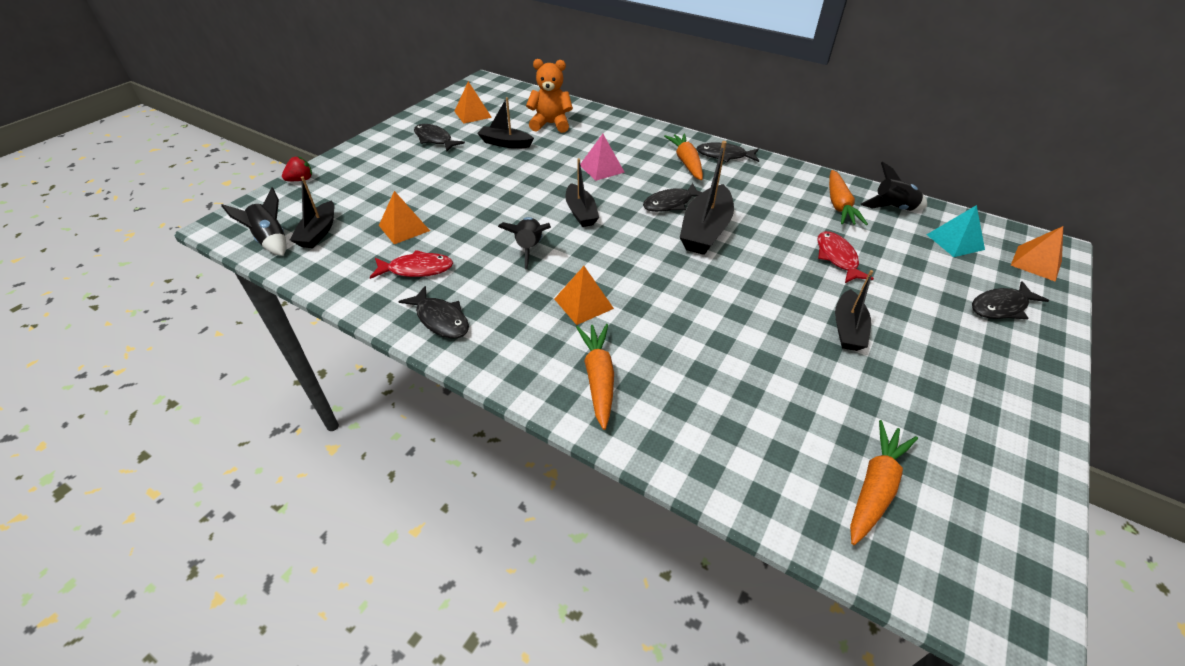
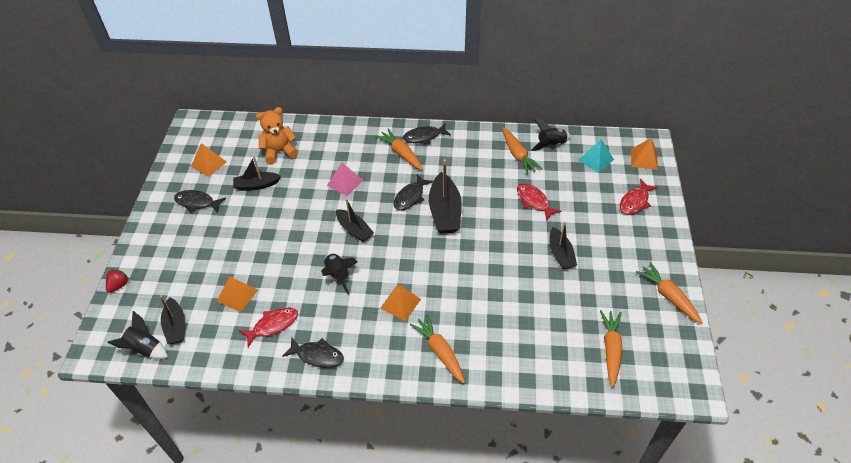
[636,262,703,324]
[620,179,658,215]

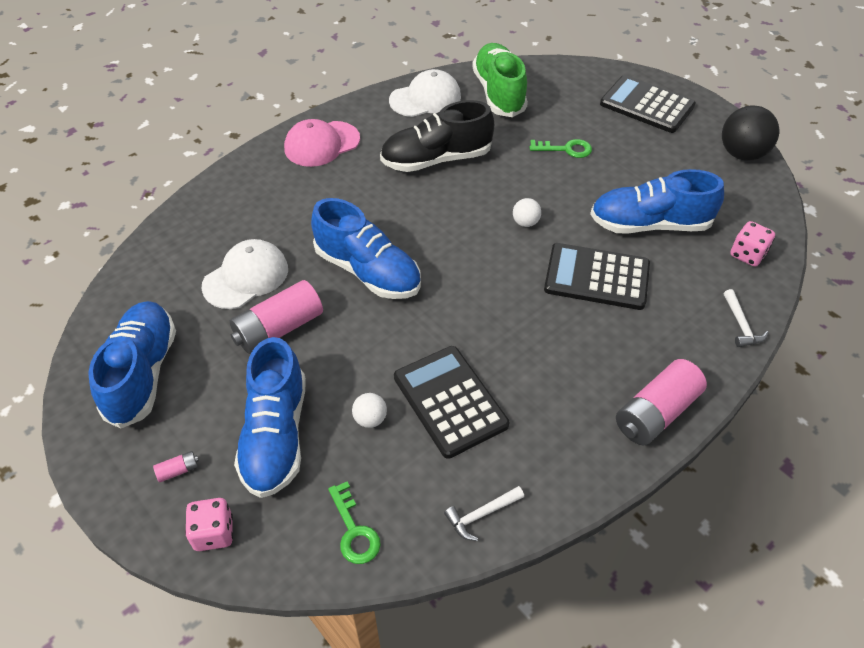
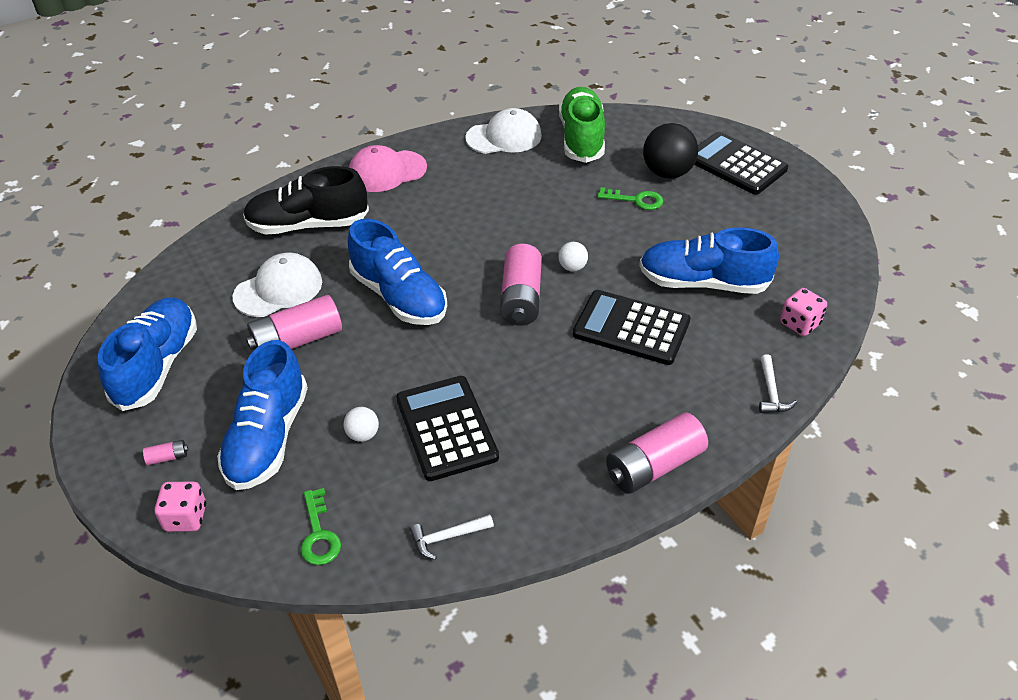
[500,244,542,326]
[243,166,369,235]
[643,123,698,179]

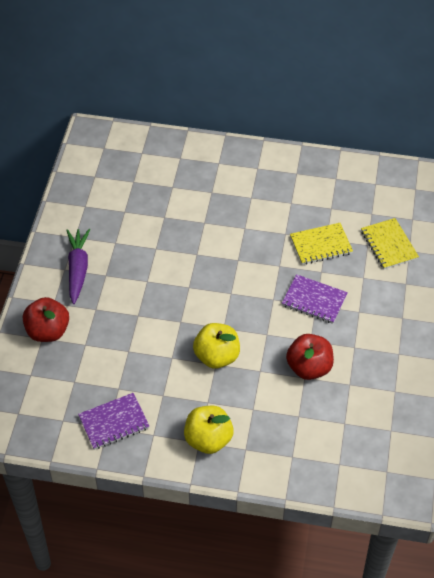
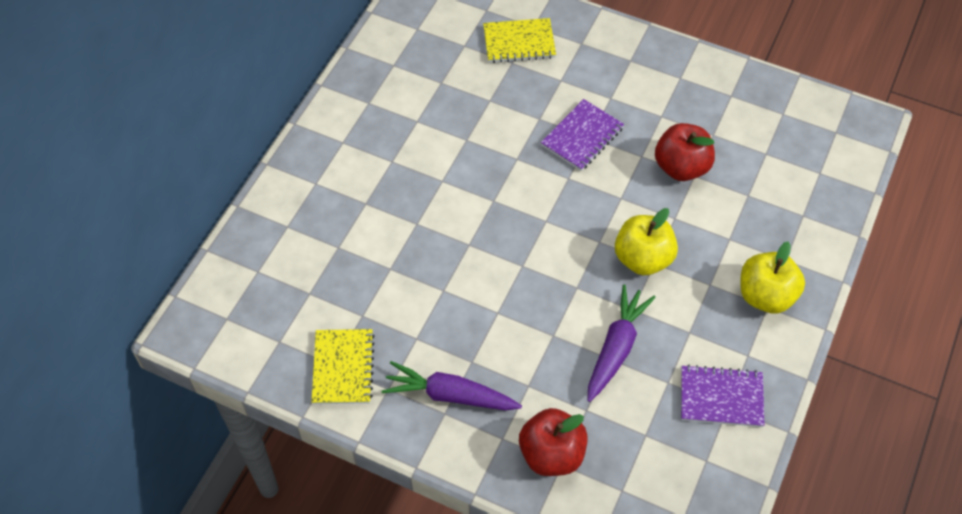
[587,284,656,402]
[311,329,375,404]
[681,365,764,427]

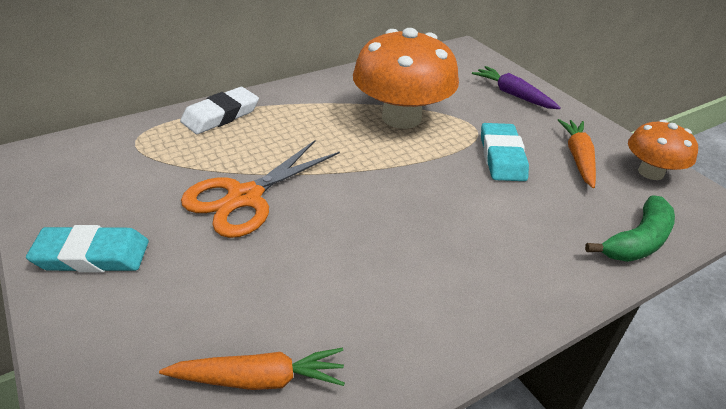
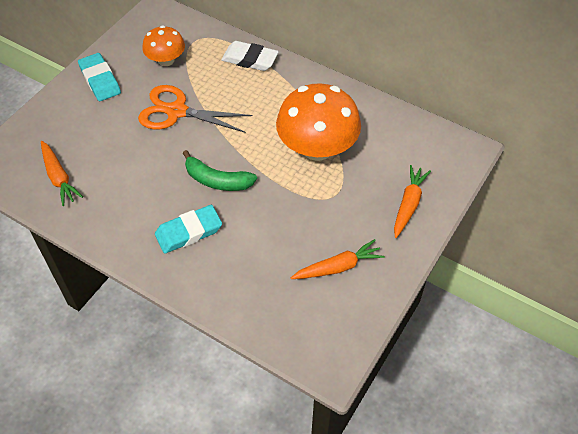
[155,205,222,254]
[183,150,257,191]
[142,26,185,66]
[394,165,431,238]

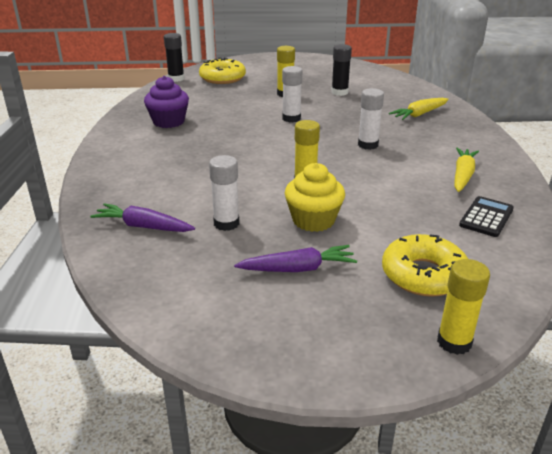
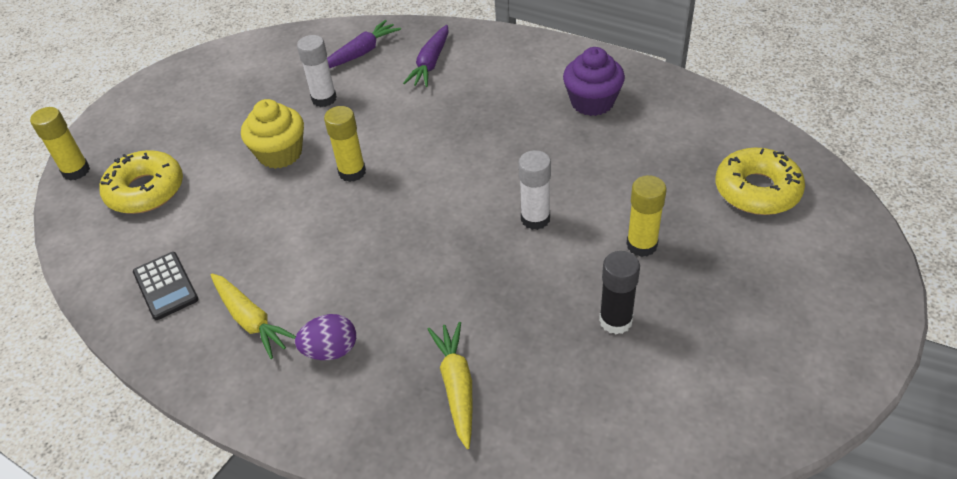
[164,33,184,82] (first image)
[358,88,384,150] (first image)
[295,314,356,360]
[403,25,449,87]

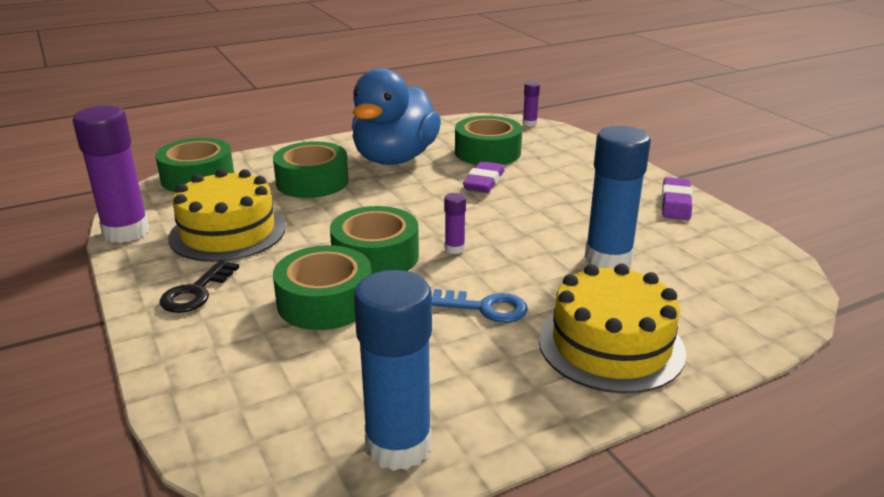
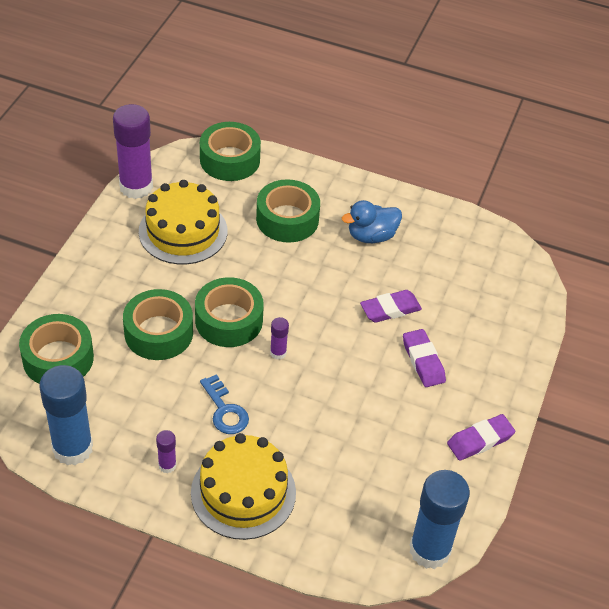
[159,260,239,313] (first image)
[403,329,446,387]
[19,314,94,384]
[156,430,177,473]
[410,470,470,569]
[342,200,402,243]

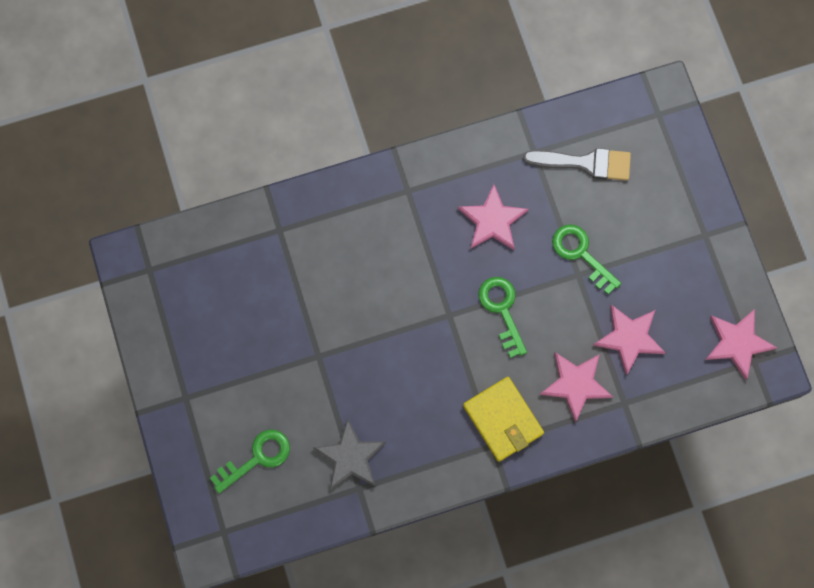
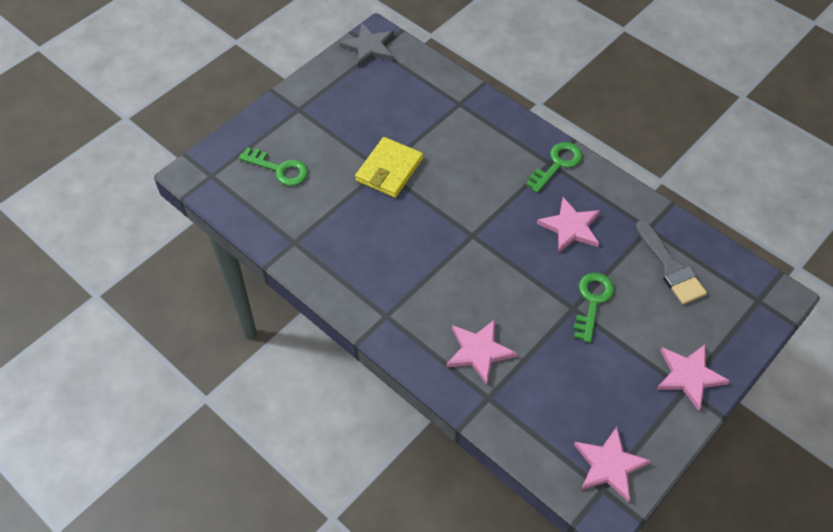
[339,23,394,67]
[355,137,423,198]
[526,142,582,193]
[656,345,730,411]

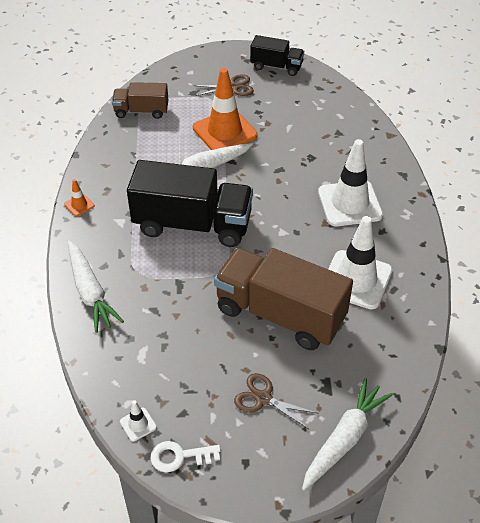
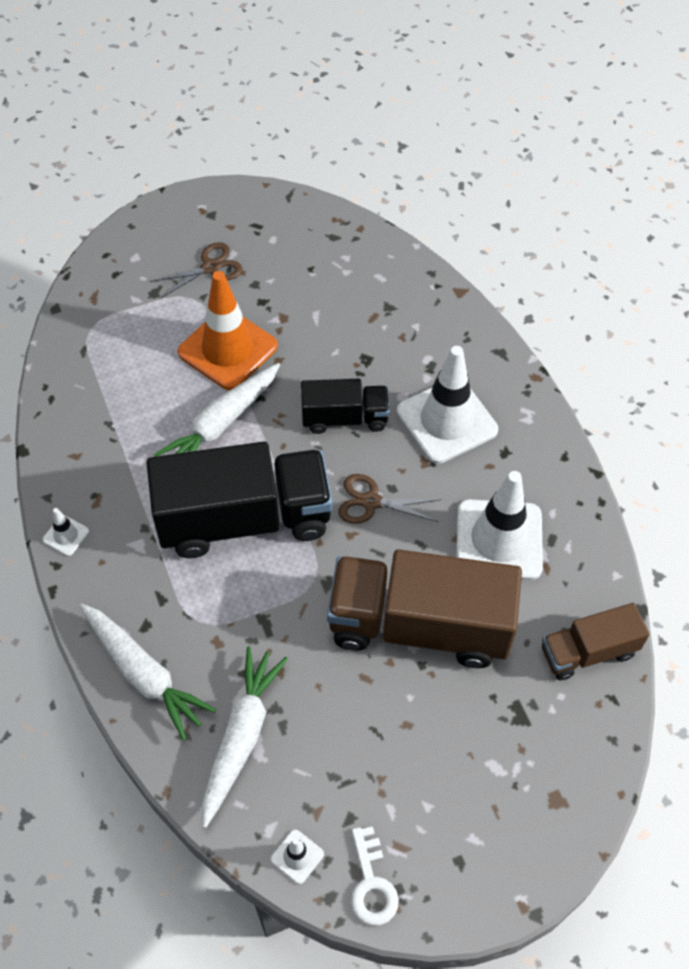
[542,603,650,680]
[338,474,442,524]
[301,379,390,434]
[202,646,288,828]
[43,508,89,556]
[351,826,399,926]

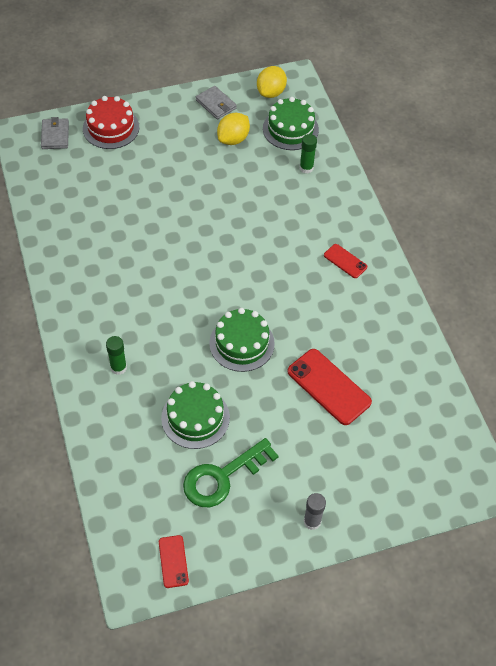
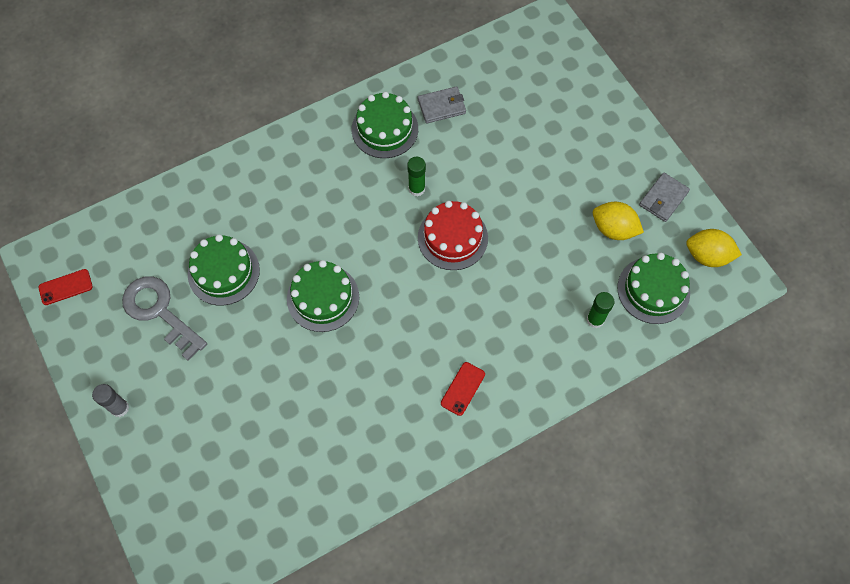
[287,349,372,425] (first image)
[352,92,418,158]
[418,86,466,124]
[418,201,488,270]
[407,157,426,197]
[122,277,207,361]

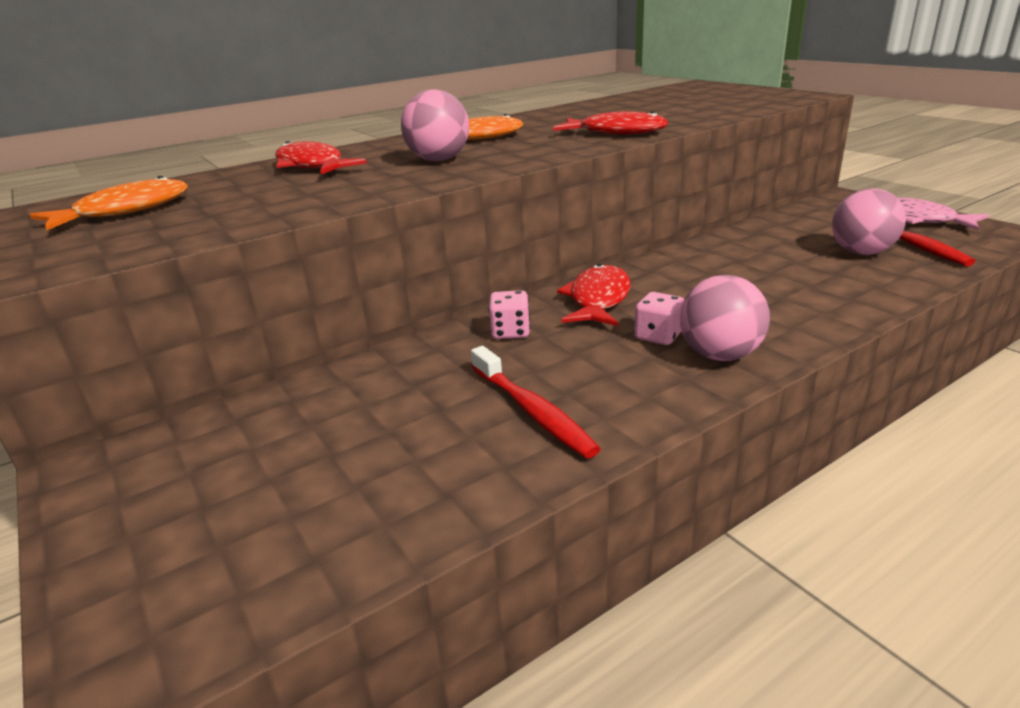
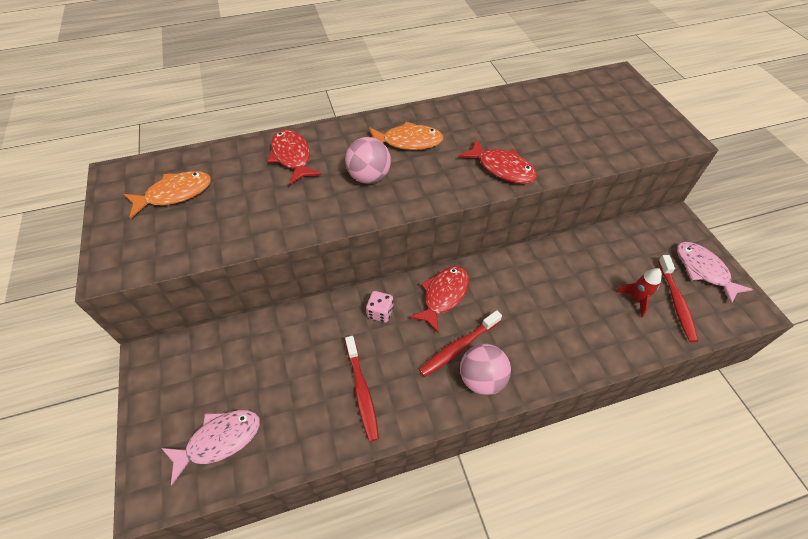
[161,410,260,485]
[419,310,502,377]
[616,268,662,317]

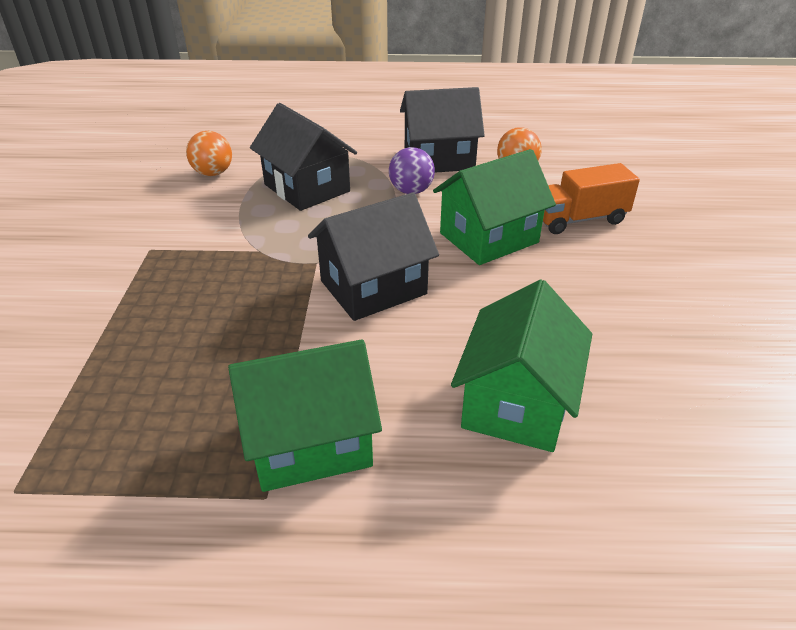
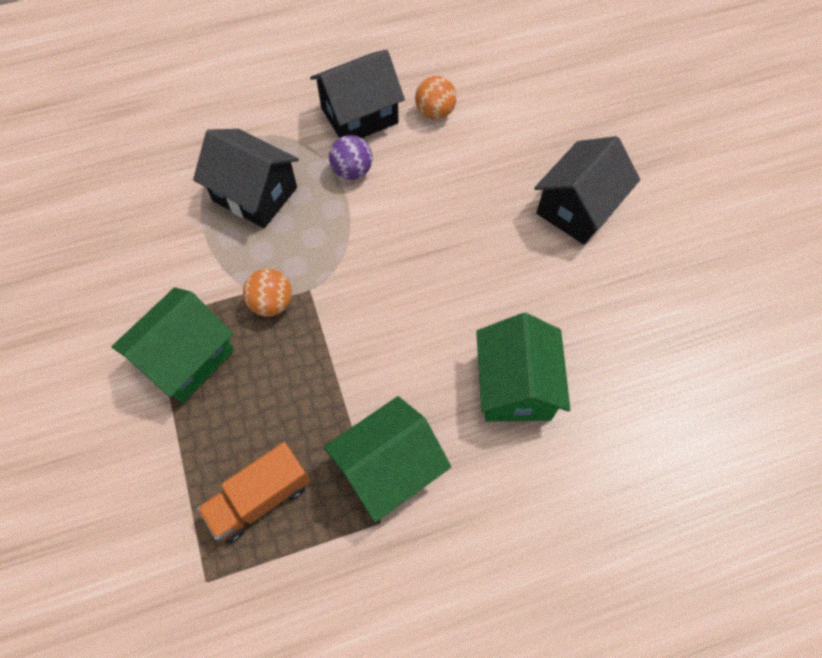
[243,269,292,317]
[534,136,640,244]
[112,287,234,403]
[197,442,310,543]

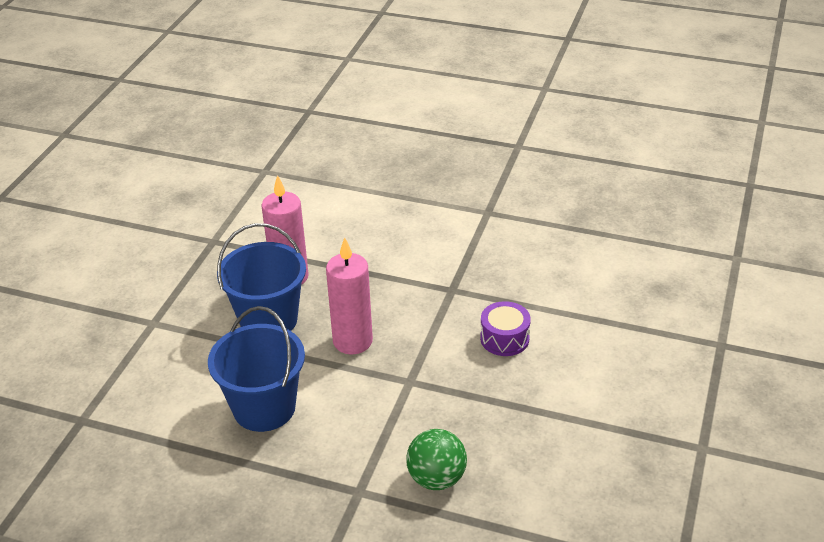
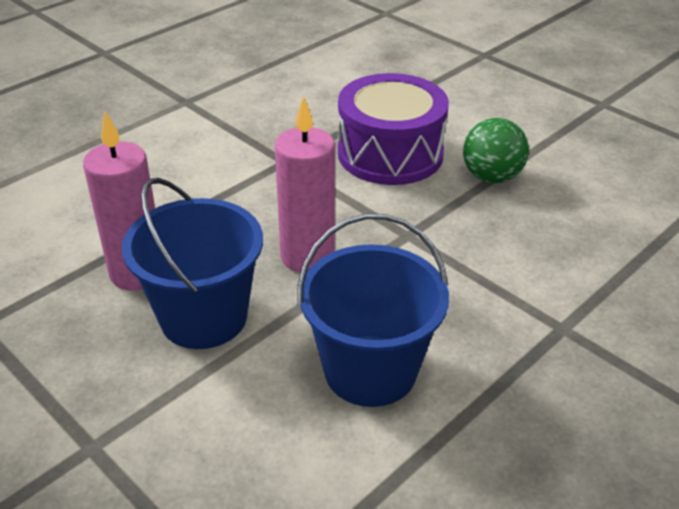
[463,118,529,183]
[338,73,449,185]

